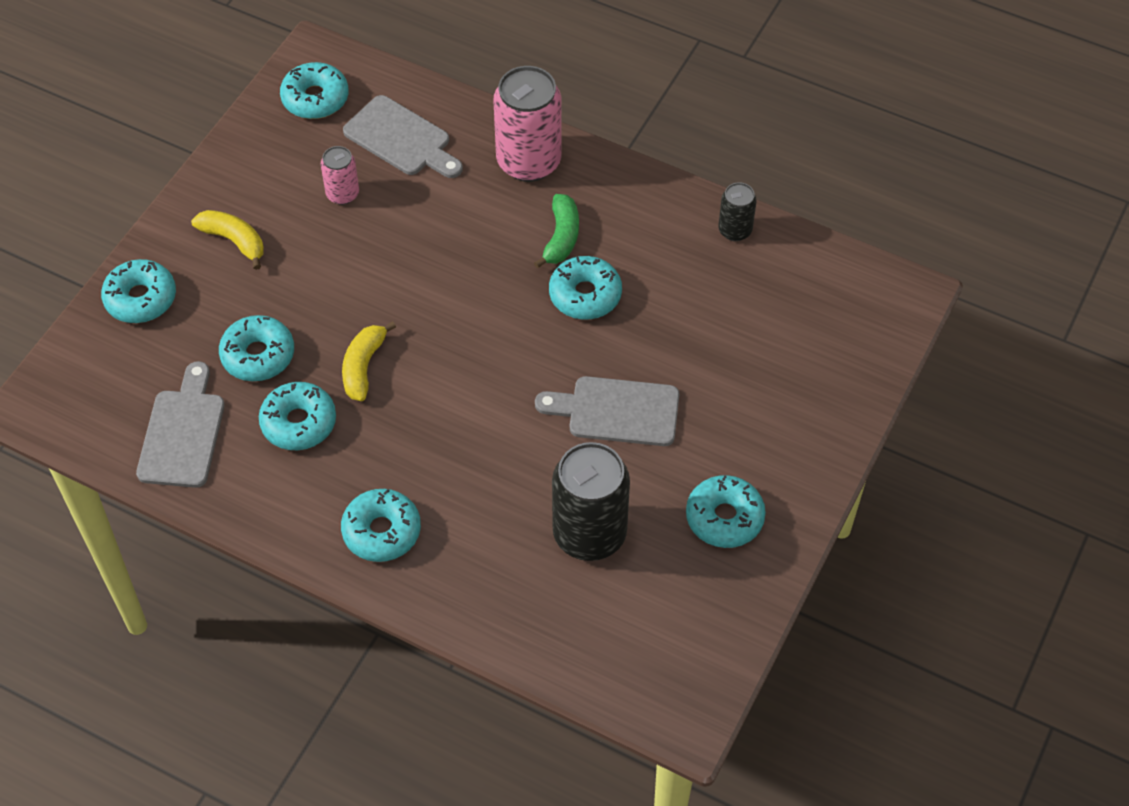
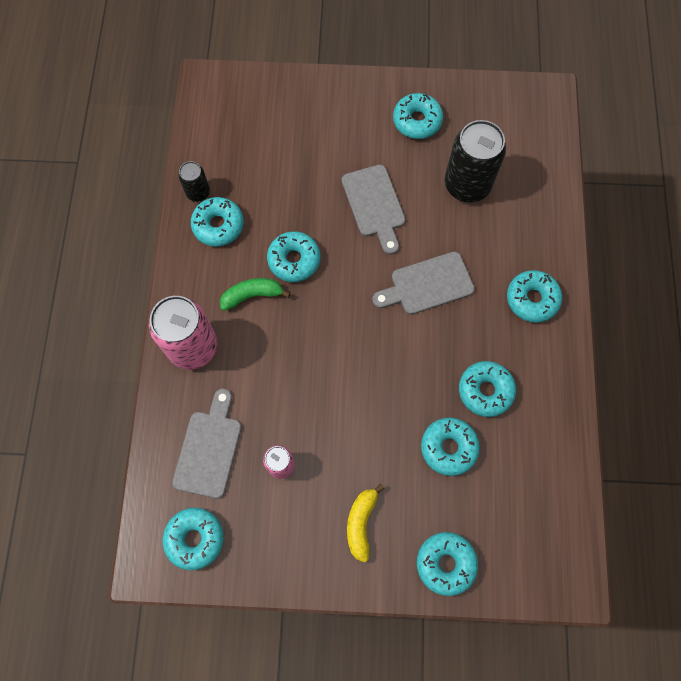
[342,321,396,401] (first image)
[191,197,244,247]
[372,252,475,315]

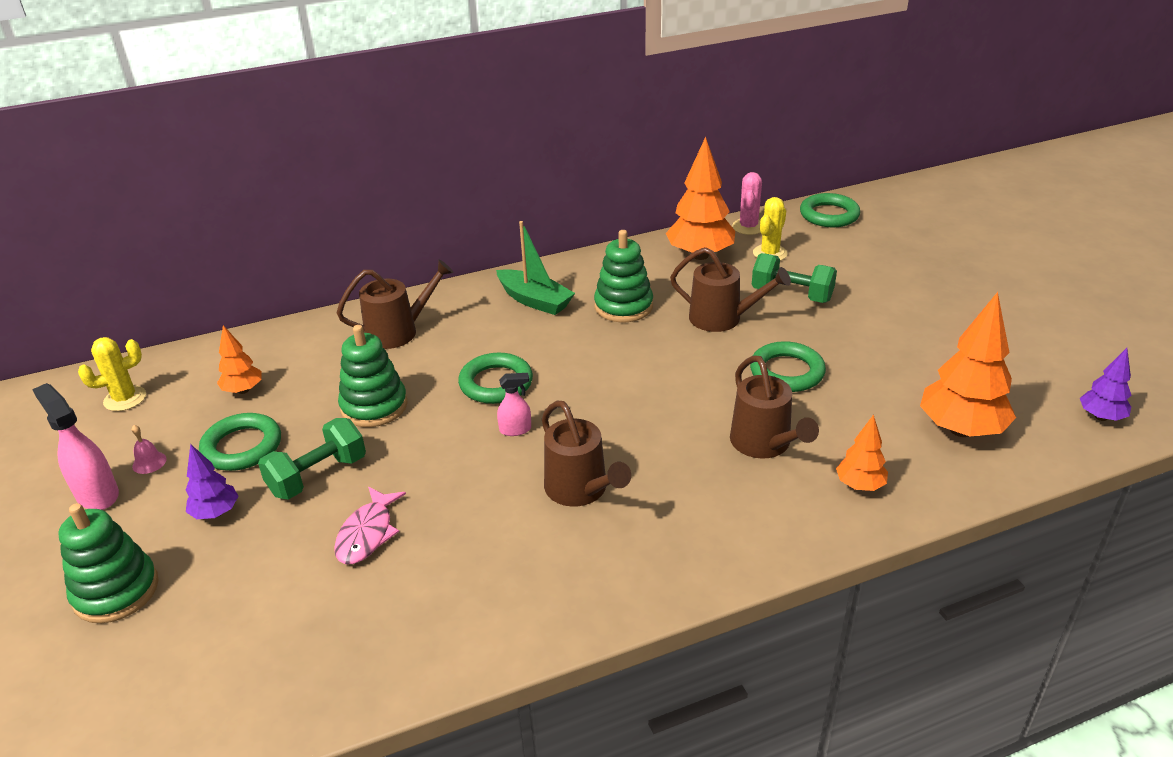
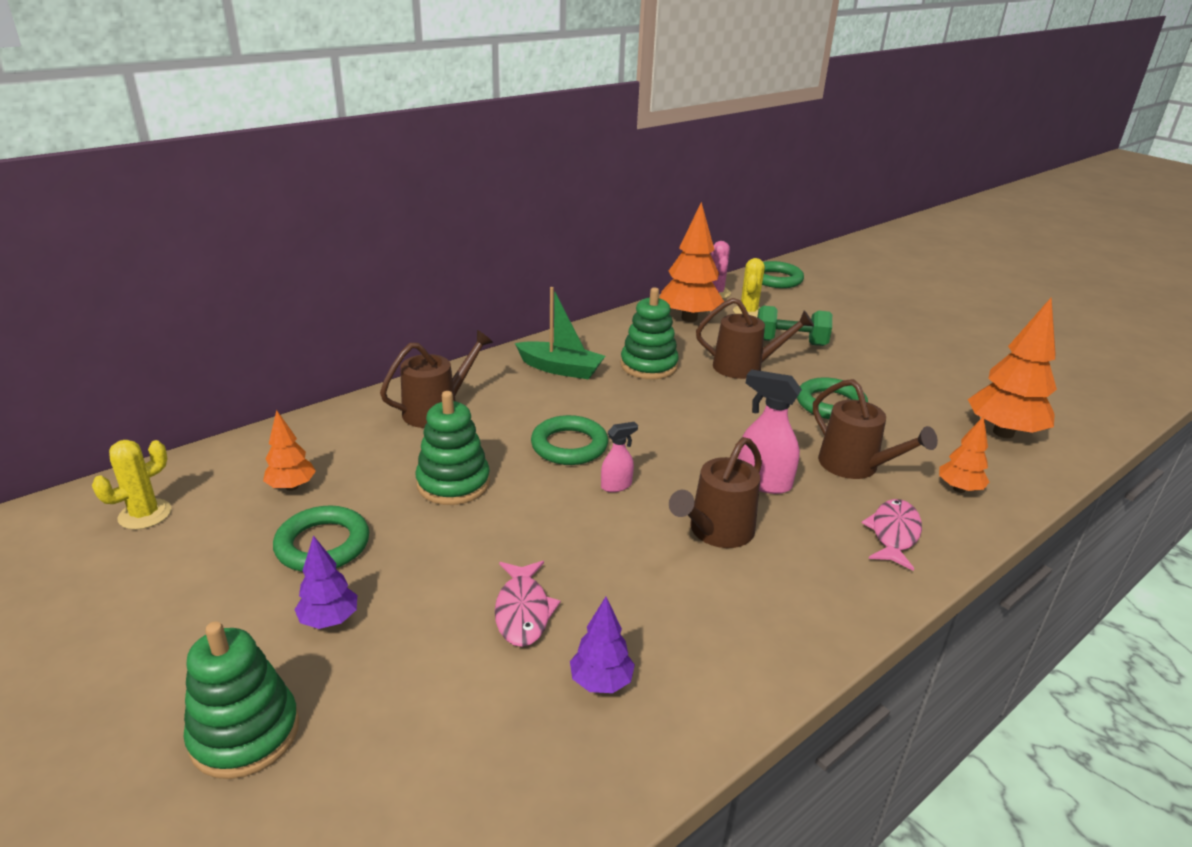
[132,425,167,474] (first image)
[258,418,366,500] (first image)
[862,499,922,571]
[738,369,802,494]
[570,597,635,693]
[669,437,762,548]

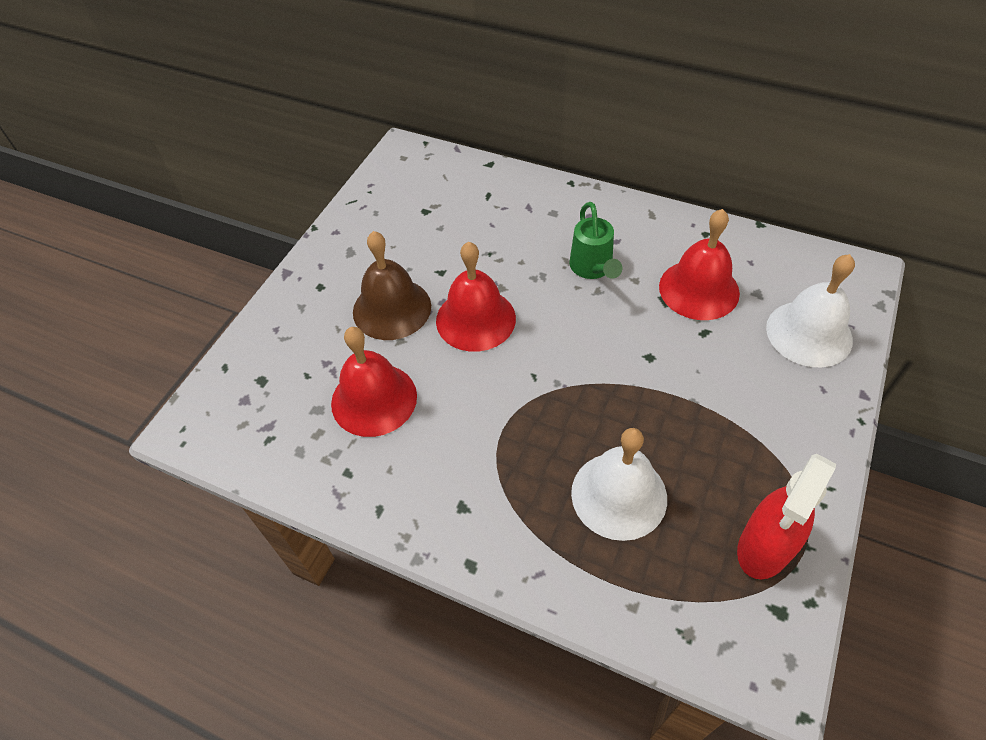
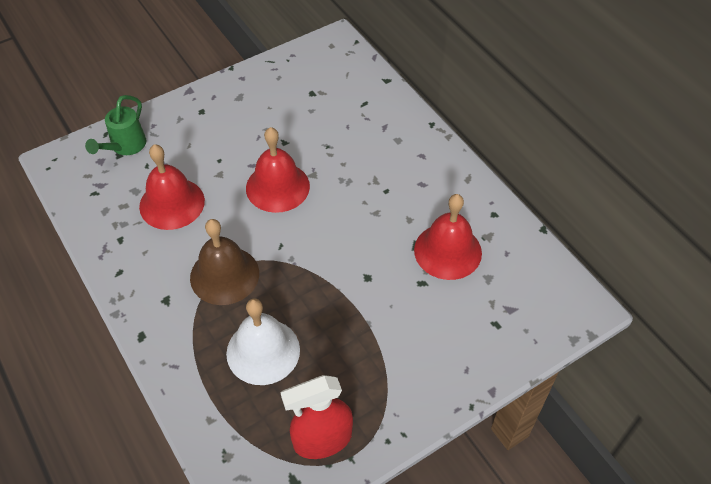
[766,254,855,367] (first image)
[190,219,259,305]
[85,95,146,155]

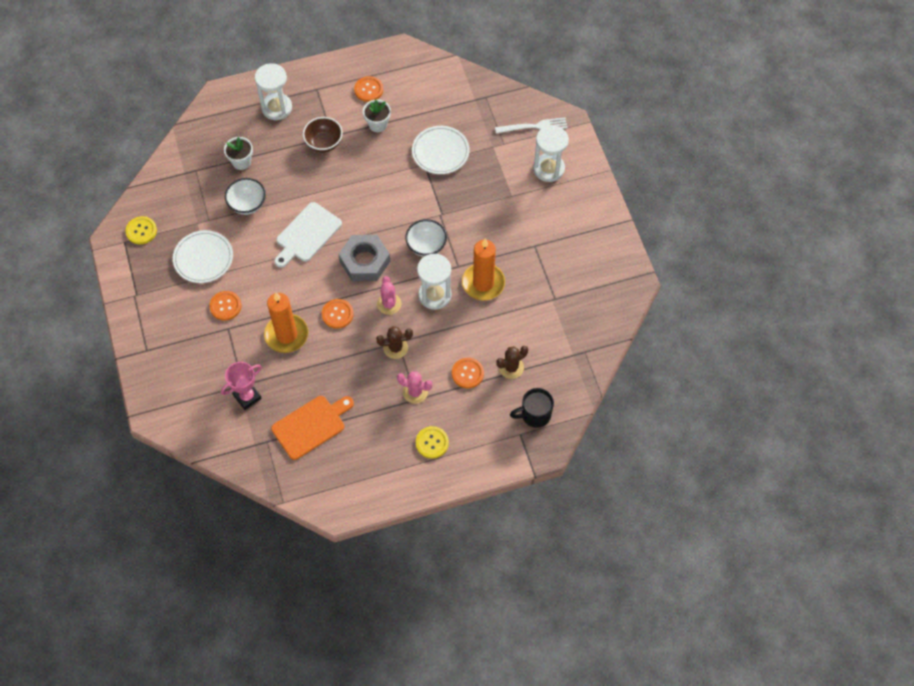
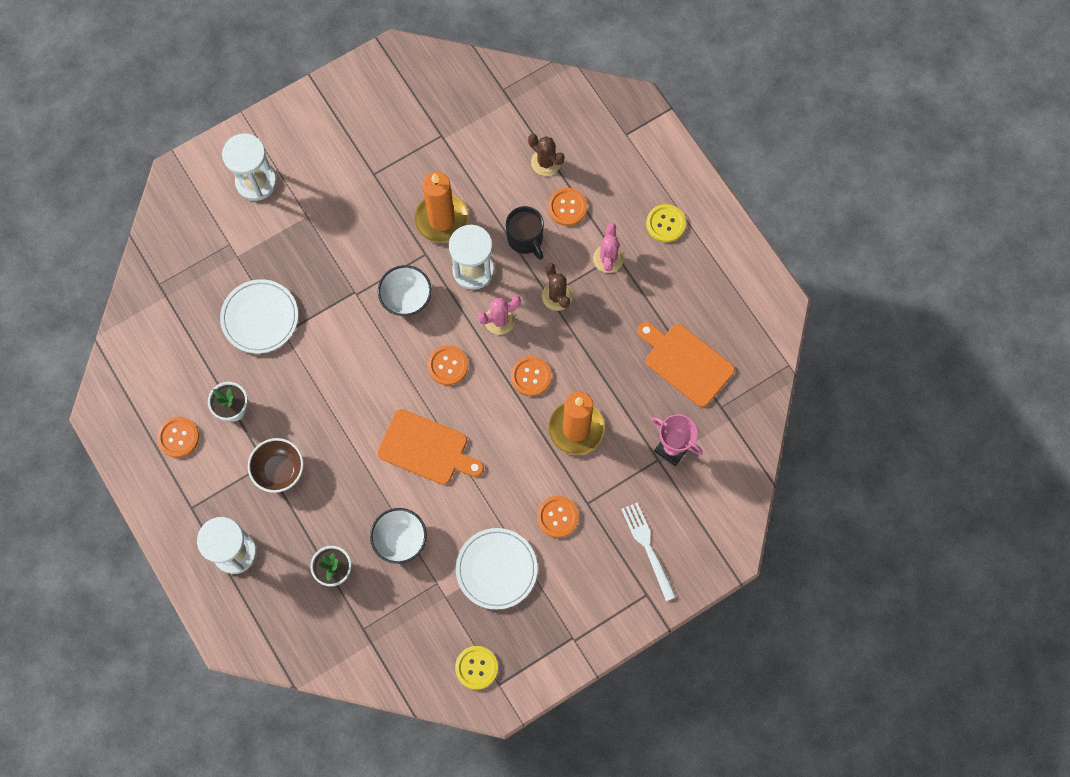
[621,502,676,601]
[506,206,544,260]
[427,345,468,385]
[377,409,484,485]

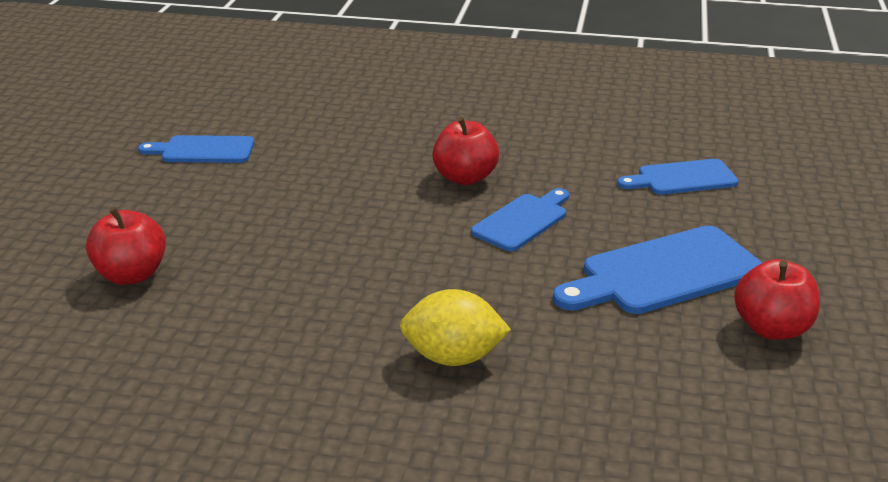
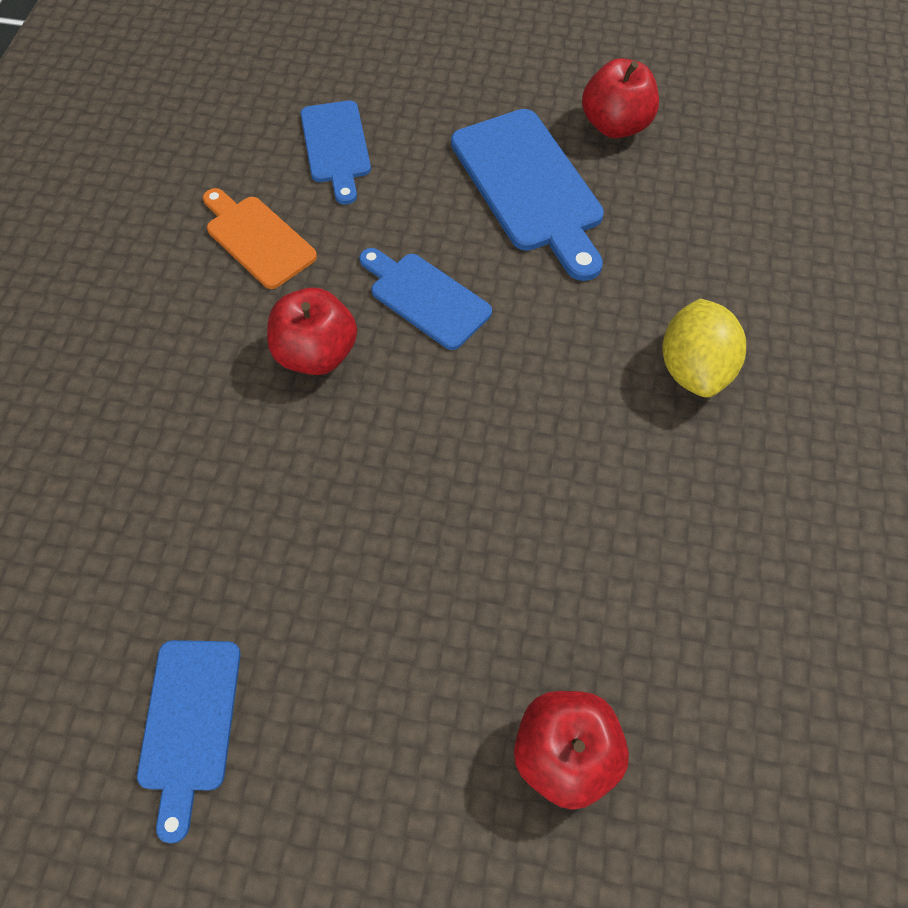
[203,188,317,289]

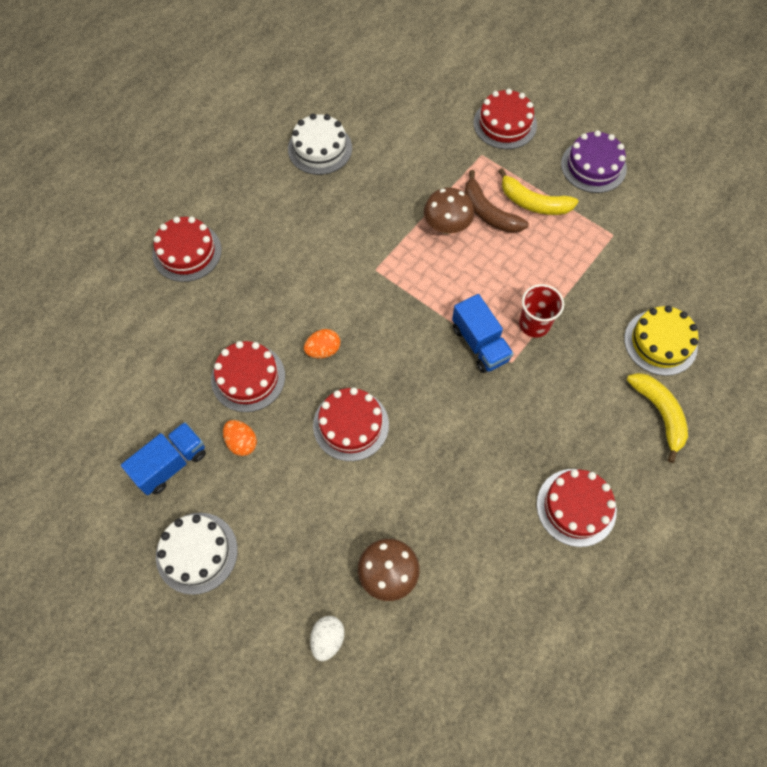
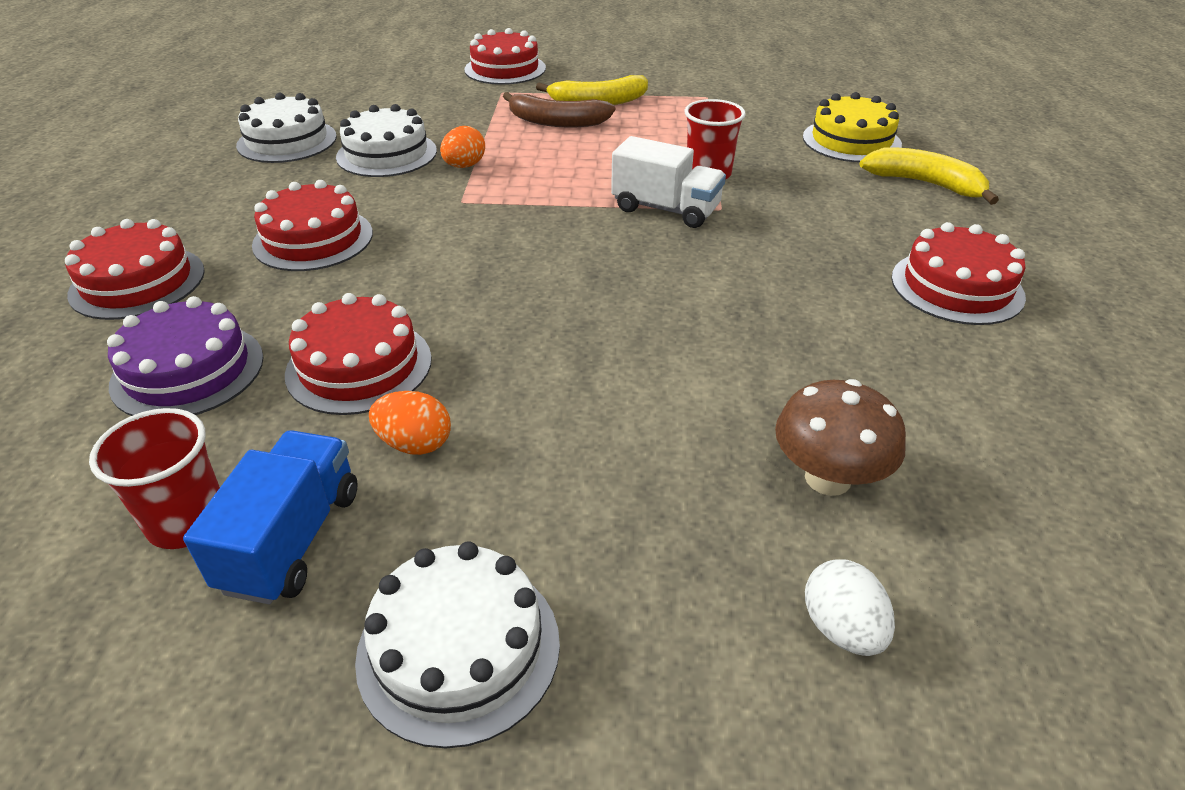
[424,188,474,234] (first image)
[89,408,220,549]
[336,104,437,177]
[440,126,485,168]
[252,180,373,271]
[107,296,264,416]
[611,136,726,228]

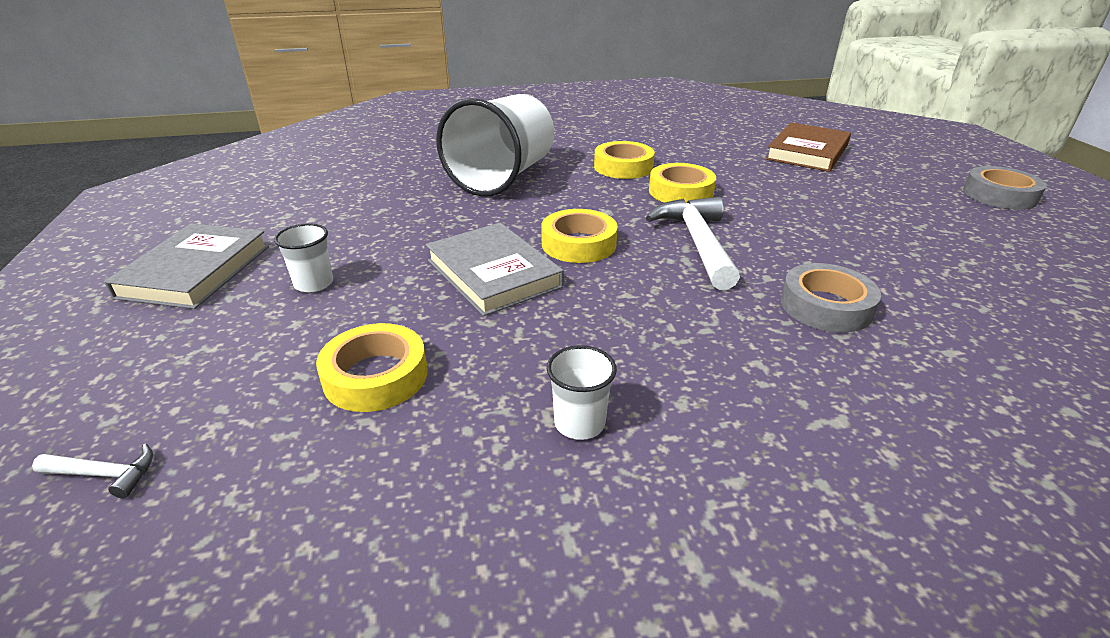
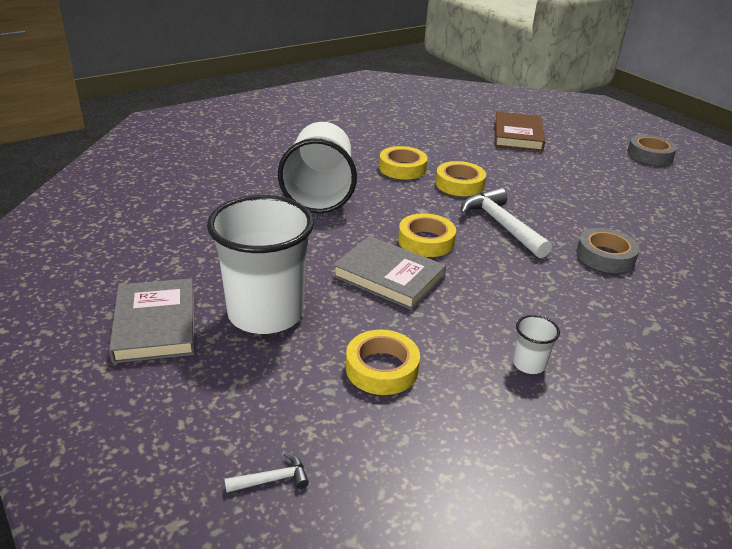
[207,195,314,334]

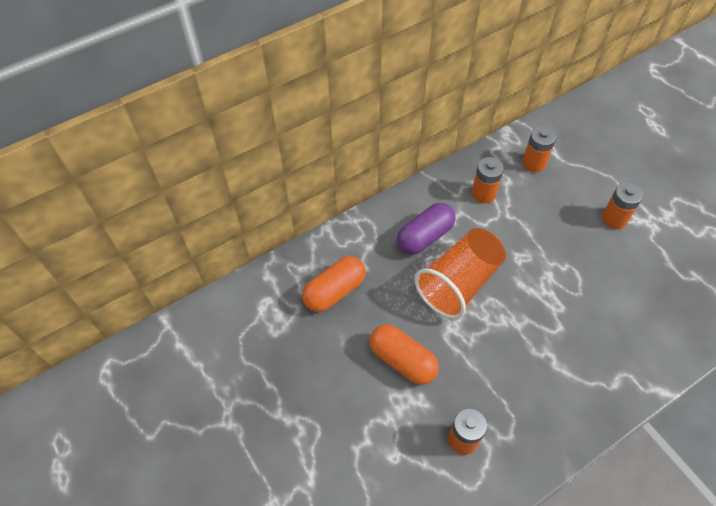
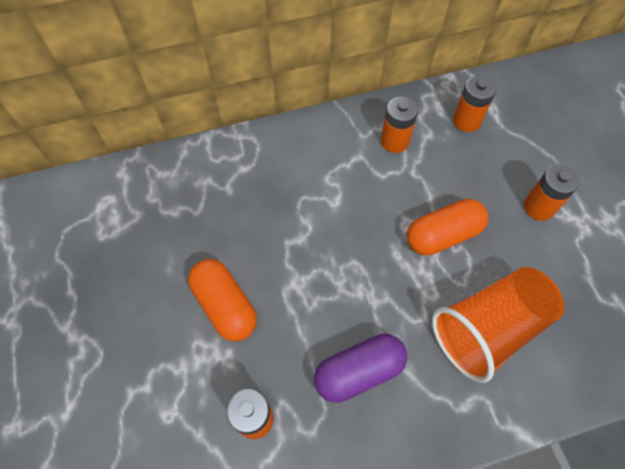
[407,199,489,255]
[314,334,407,403]
[432,267,564,383]

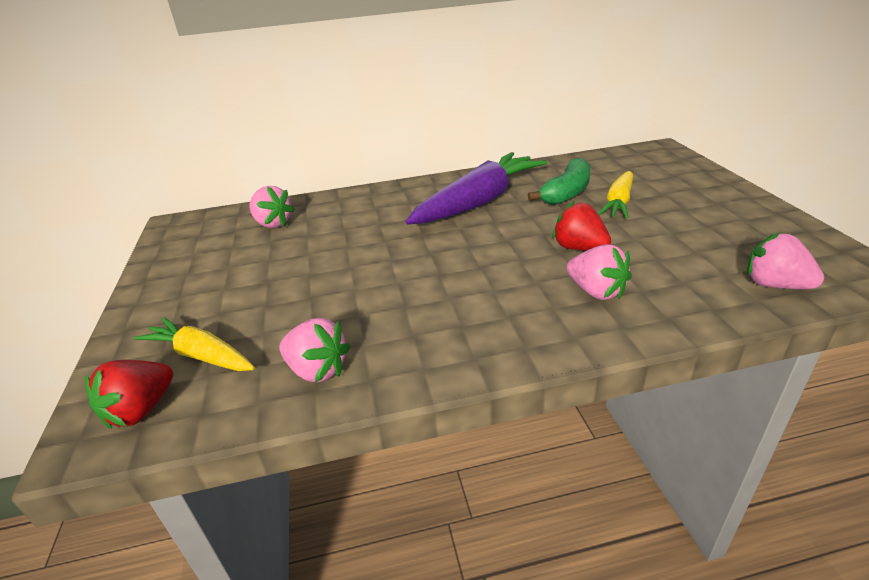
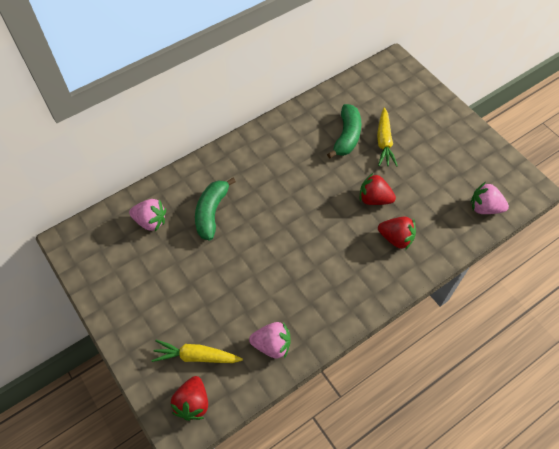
[405,152,548,224] (first image)
[195,178,236,240]
[378,217,416,250]

